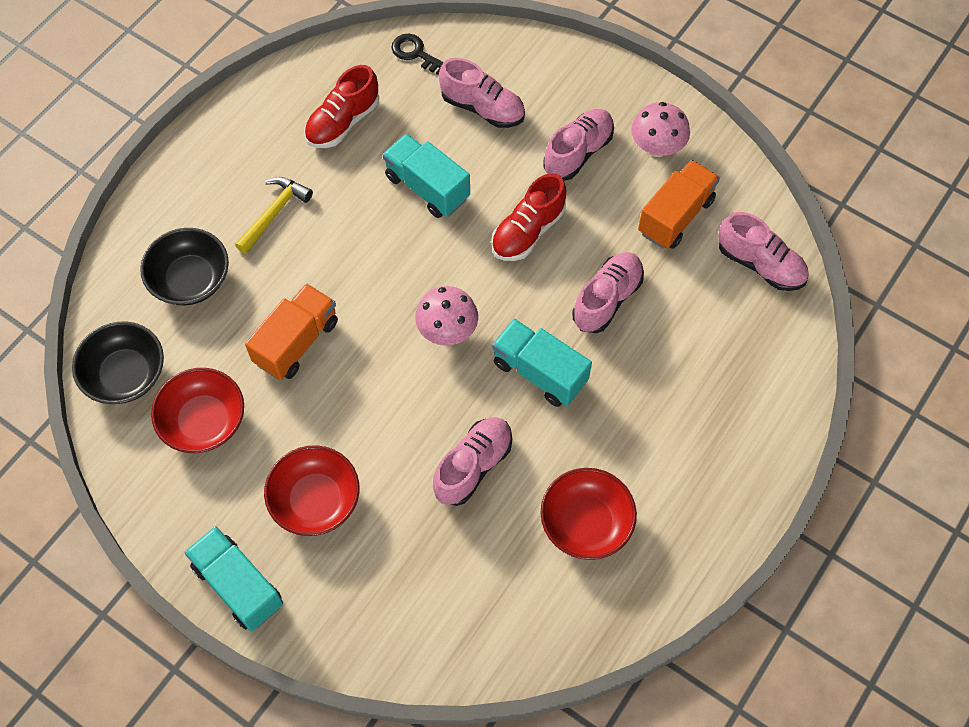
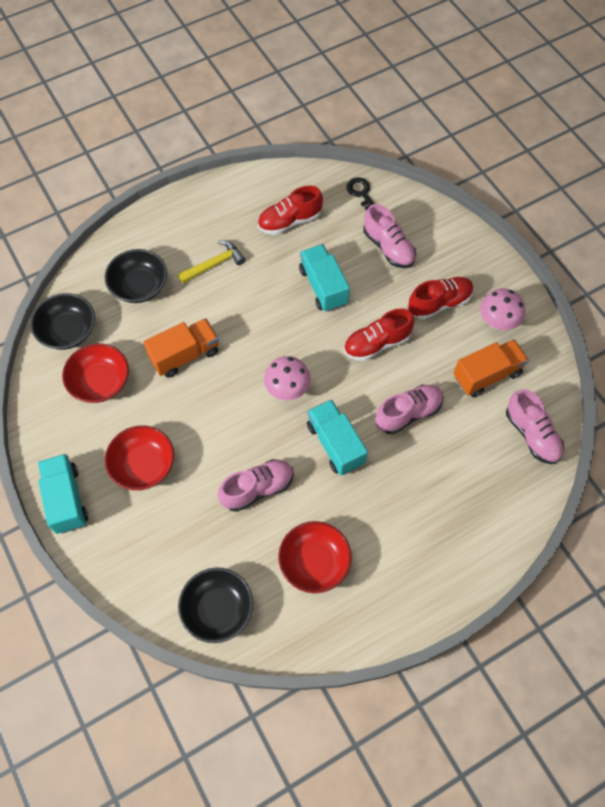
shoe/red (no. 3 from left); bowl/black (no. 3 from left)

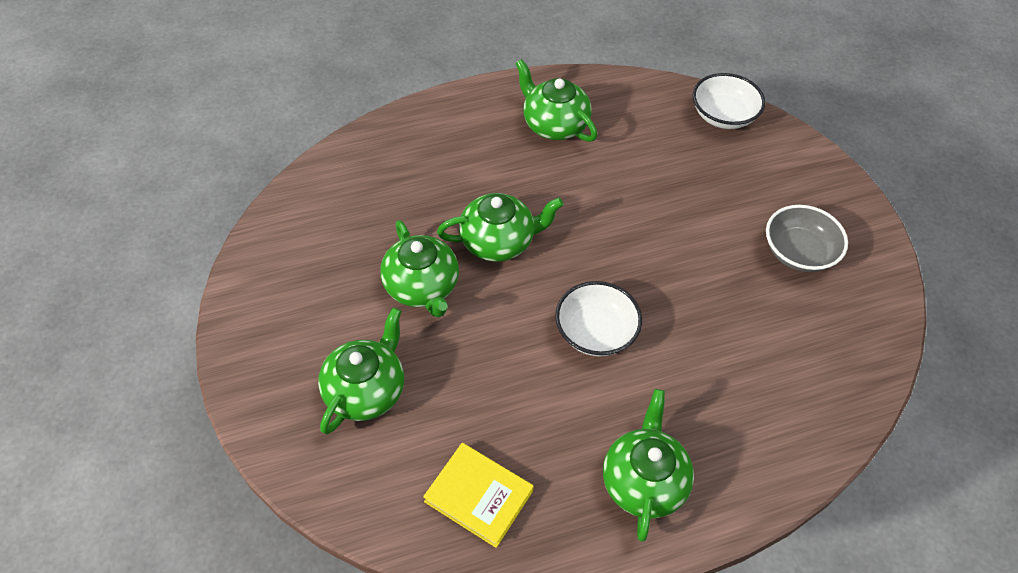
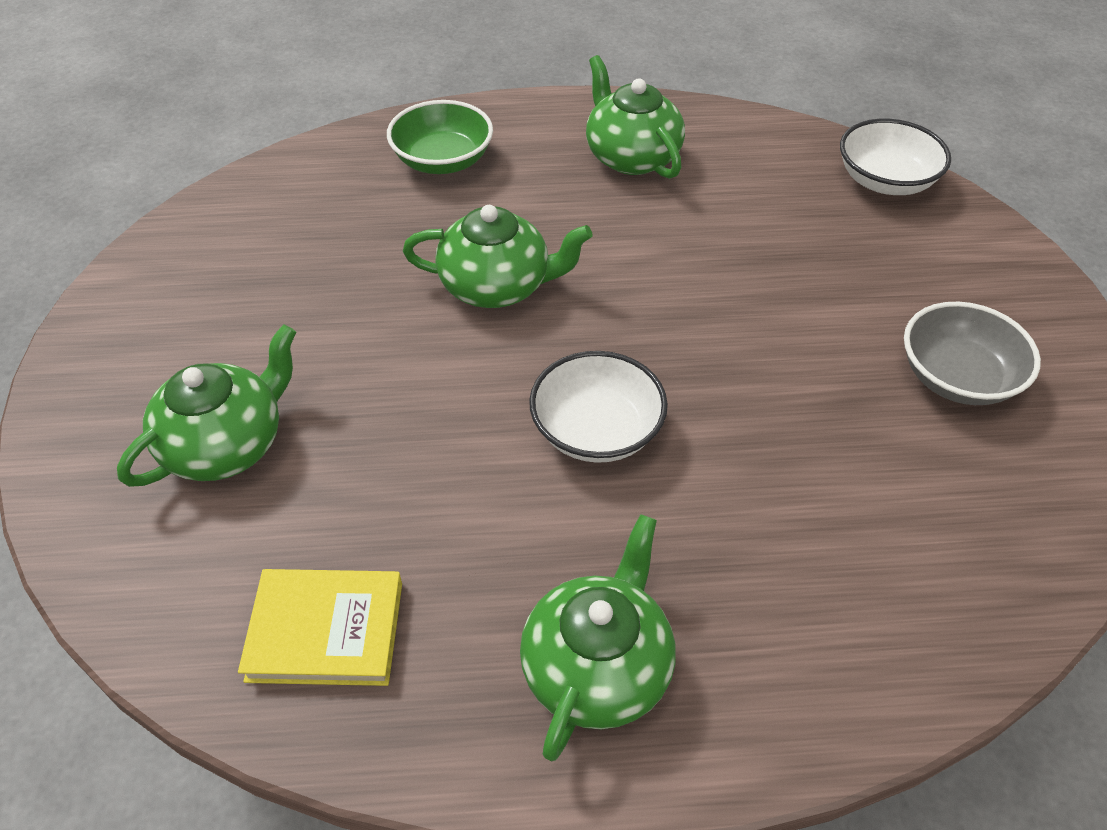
teapot/green (no. 2 from left in the first image); book/yellow; bowl/green

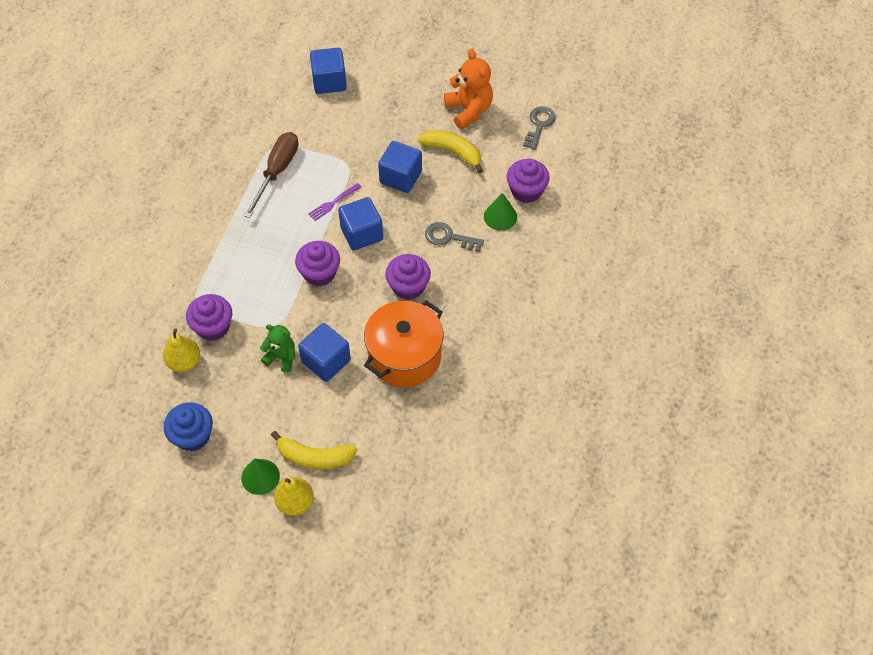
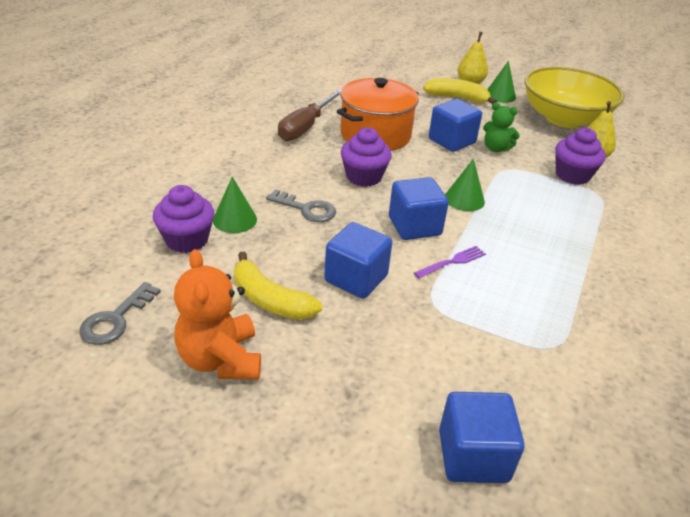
bowl/yellow; screwdriver/brown; cone/green (no. 2 from left)

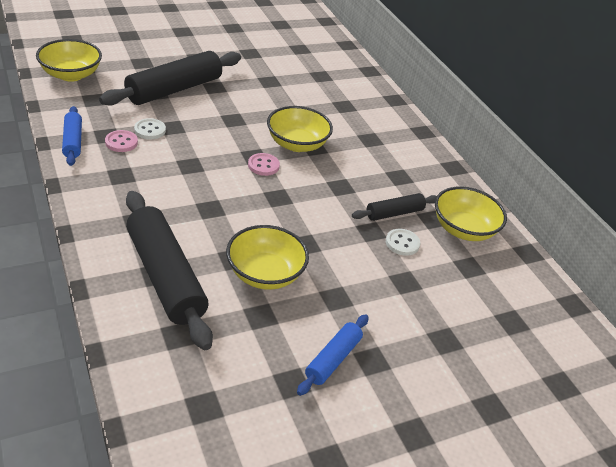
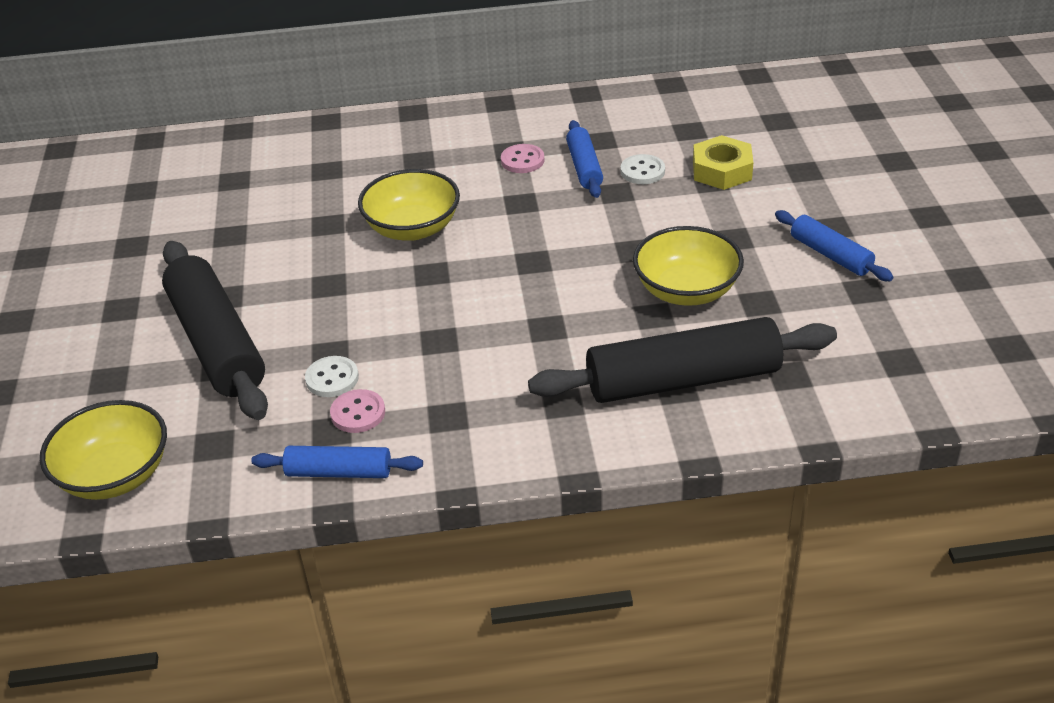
button/pink (no. 2 from left); rolling pin/blue (no. 2 from left); bowl/yellow (no. 4 from left in the first image); nut/yellow

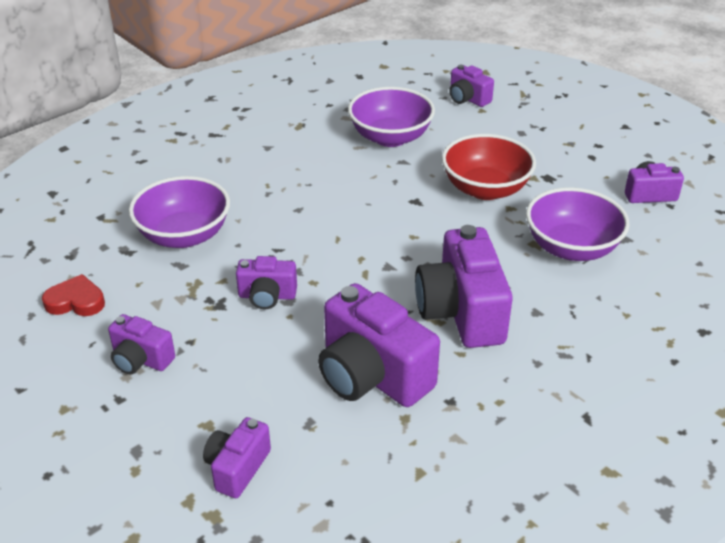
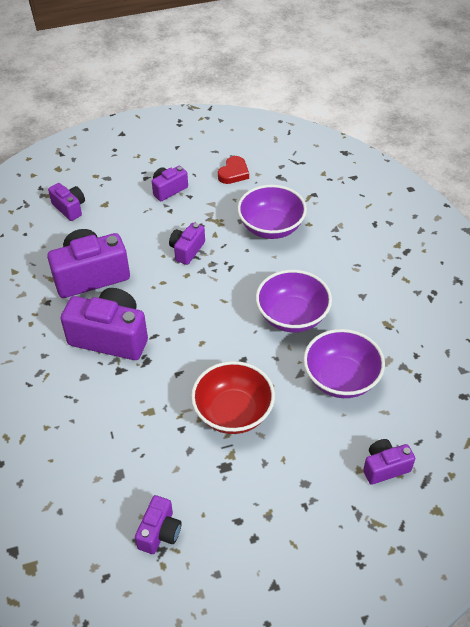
bowl/purple (no. 2 from left)

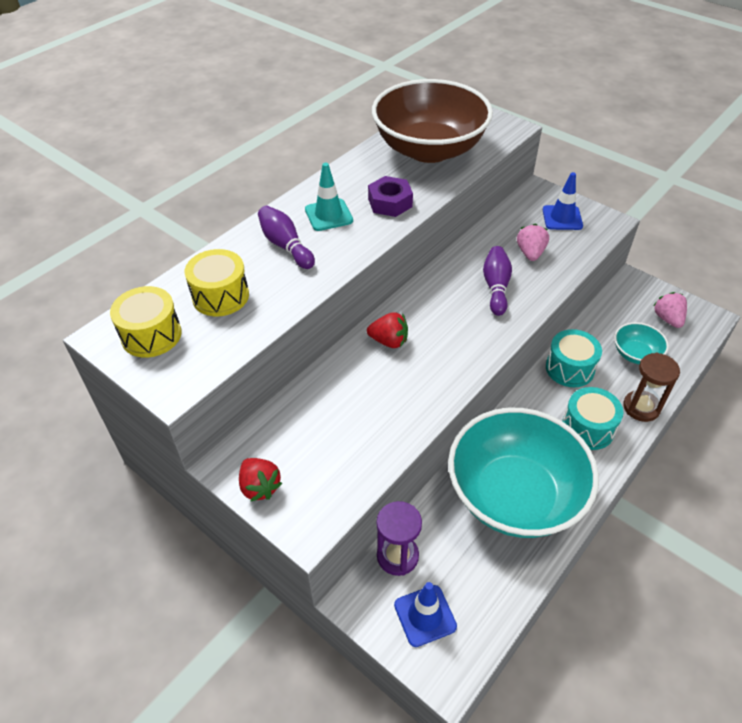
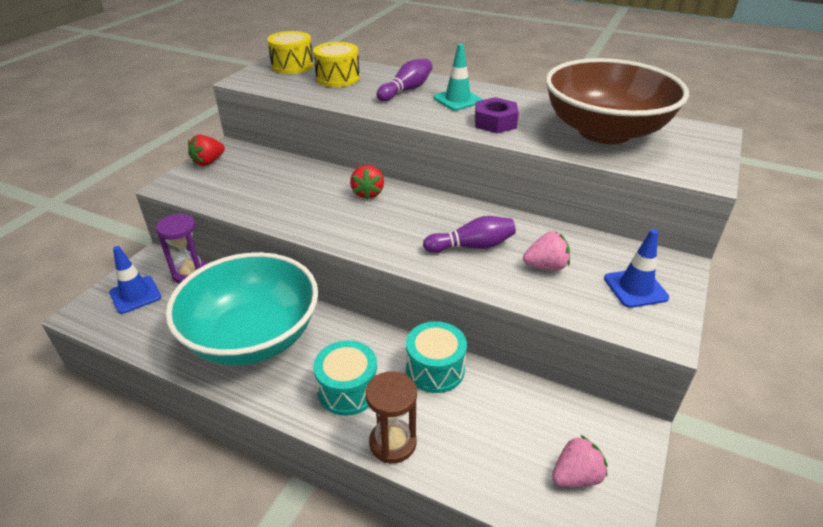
bowl/turquoise (no. 2 from left in the first image)

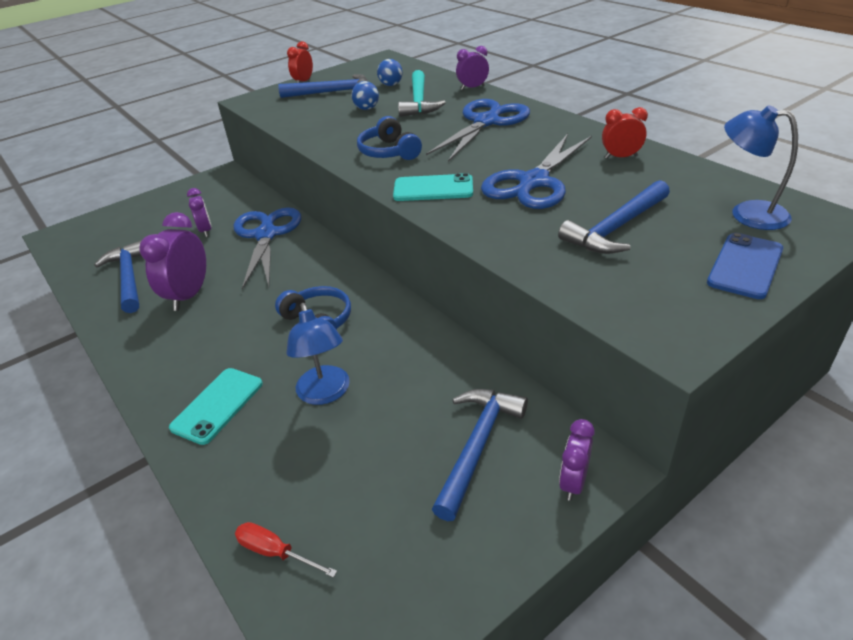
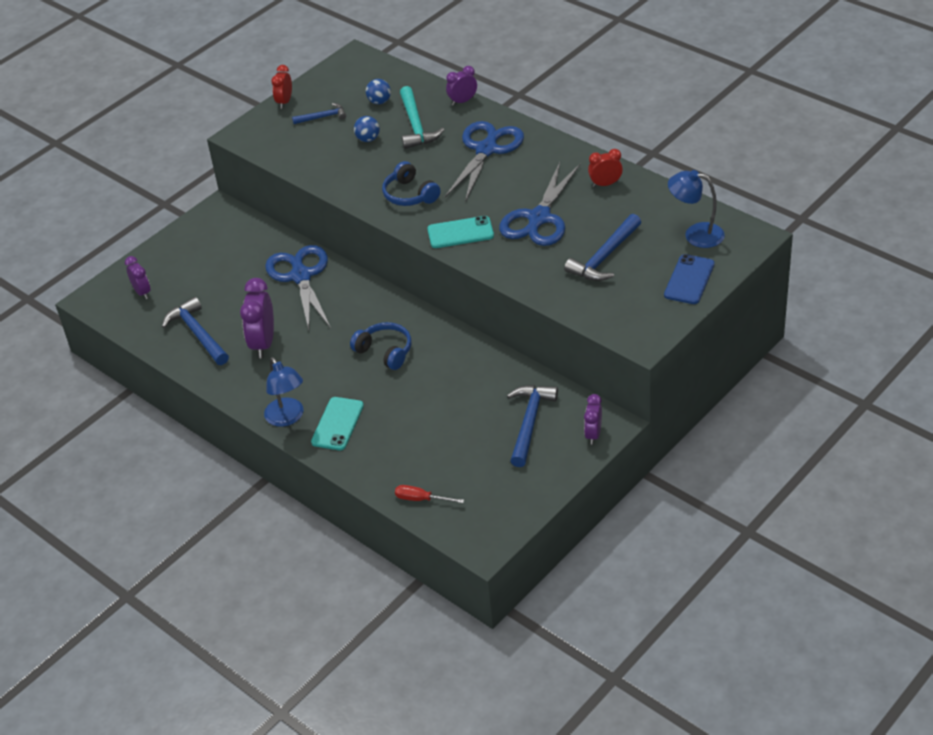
clock/purple (no. 1 from left); hammer/blue (no. 2 from left); lamp/blue (no. 1 from left)

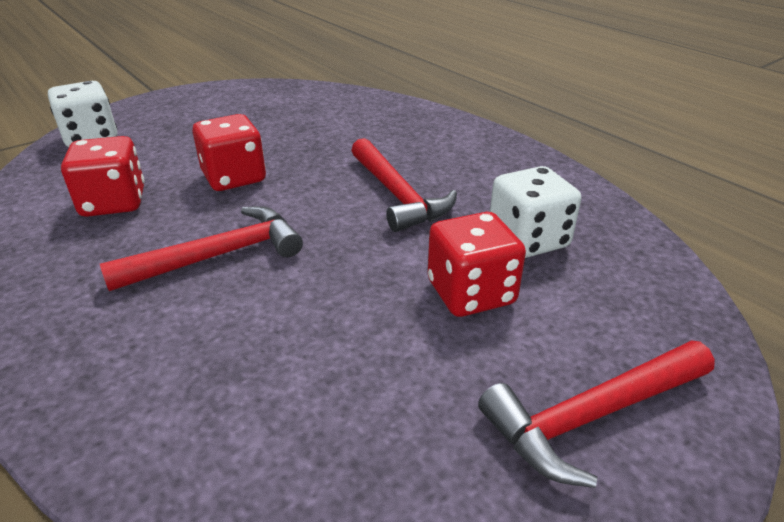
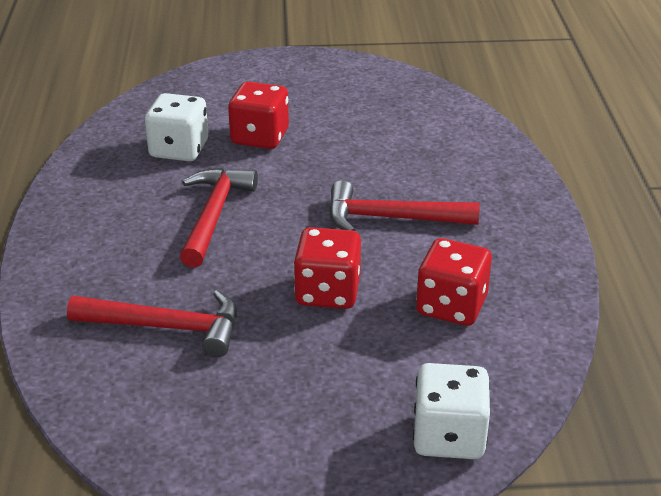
hammer/red (no. 1 from left)

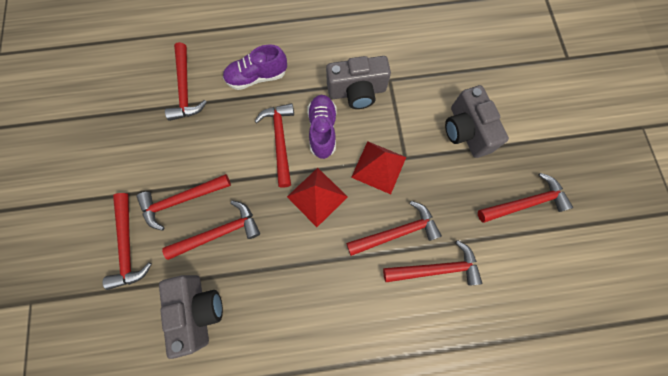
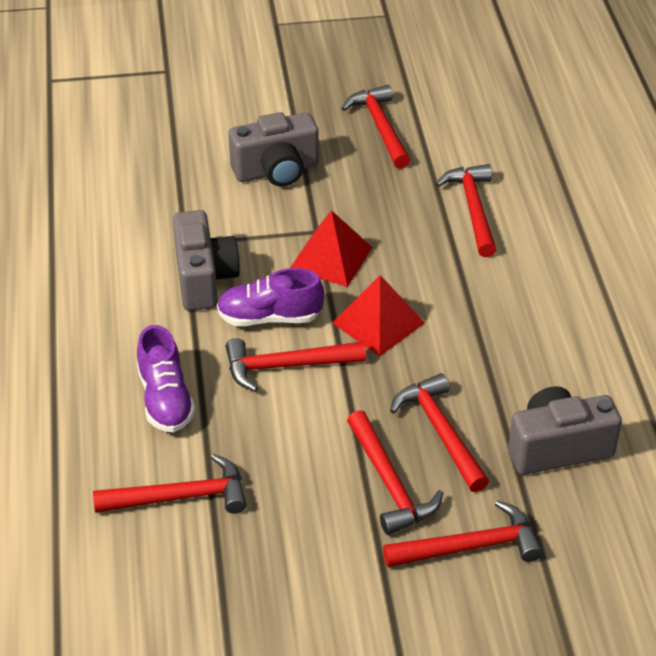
hammer/red (no. 6 from left in the first image)

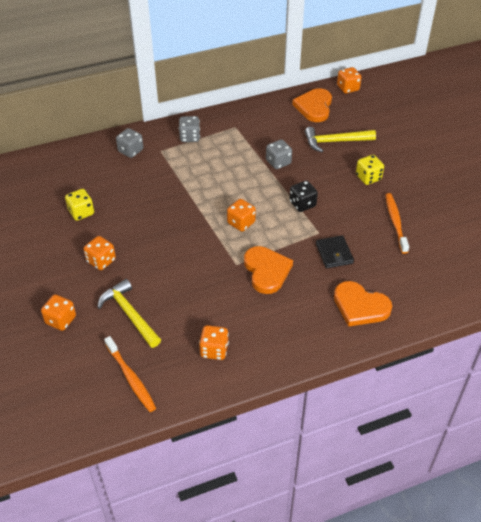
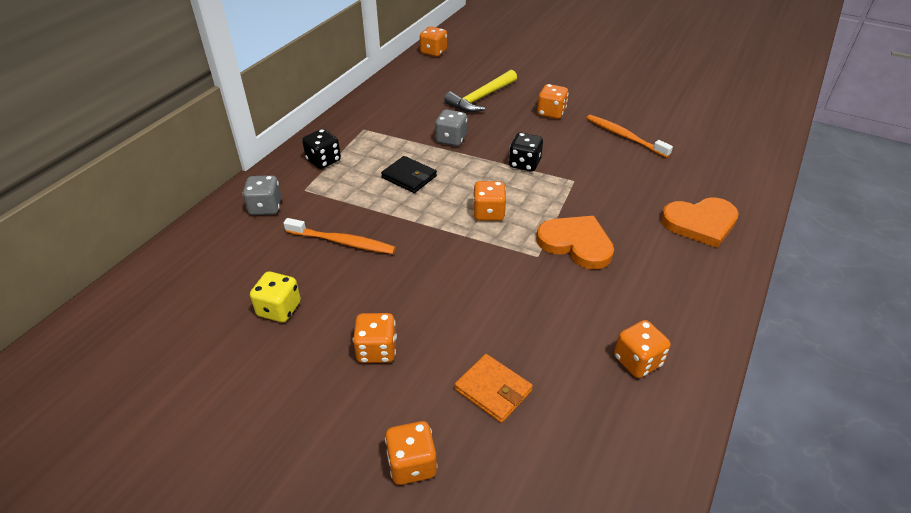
wallet/orange; toothbrush/orange (no. 1 from left); dice/black (no. 1 from left); heart/orange (no. 2 from left in the first image); wallet/black; dice/orange (no. 5 from left)

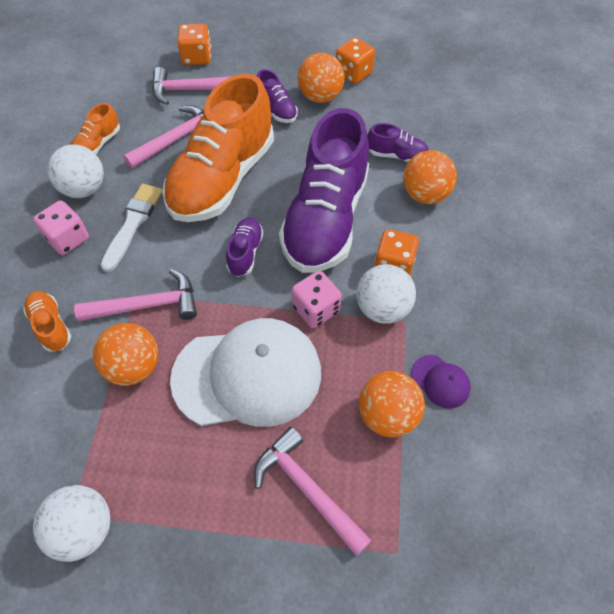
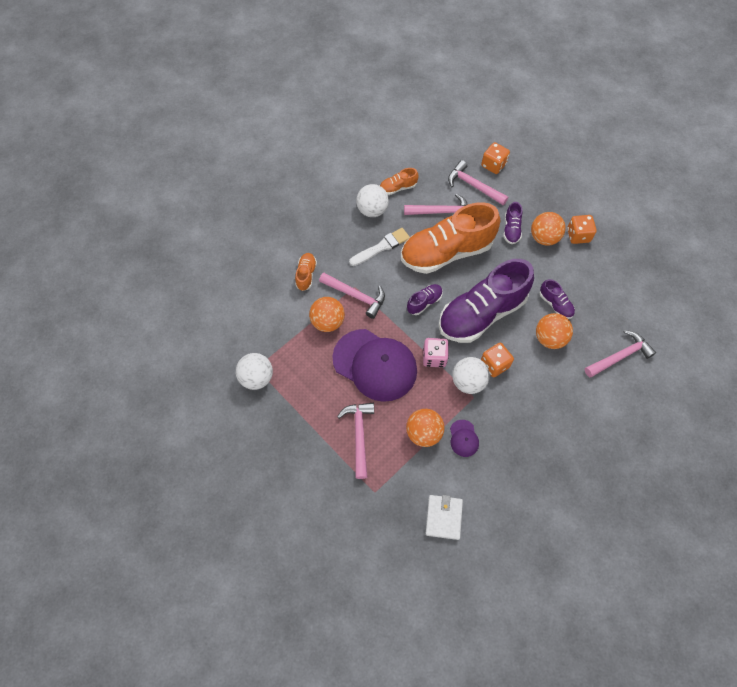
dice/pink (no. 1 from left in the first image); cap/purple (no. 1 from left); wallet/white; hammer/pink (no. 5 from left)

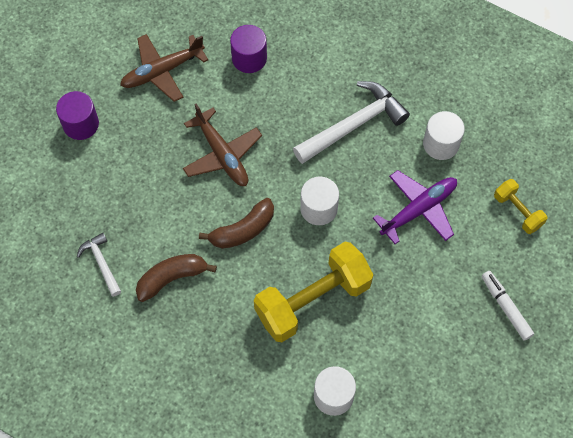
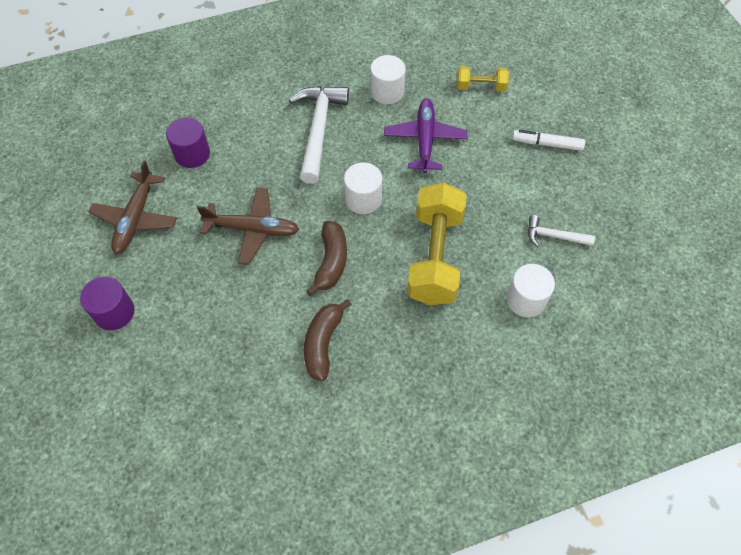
hammer/white (no. 2 from left)

